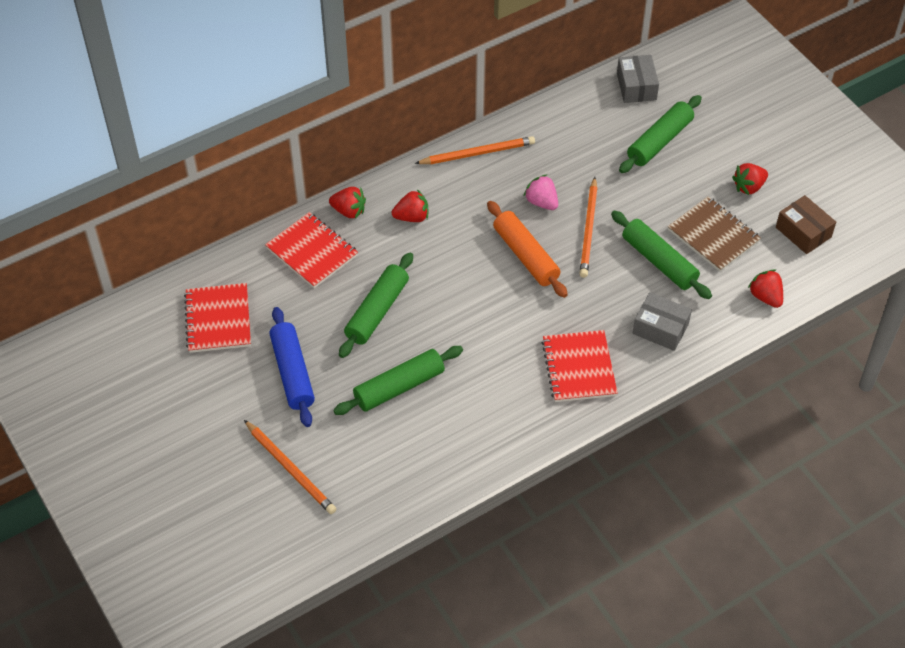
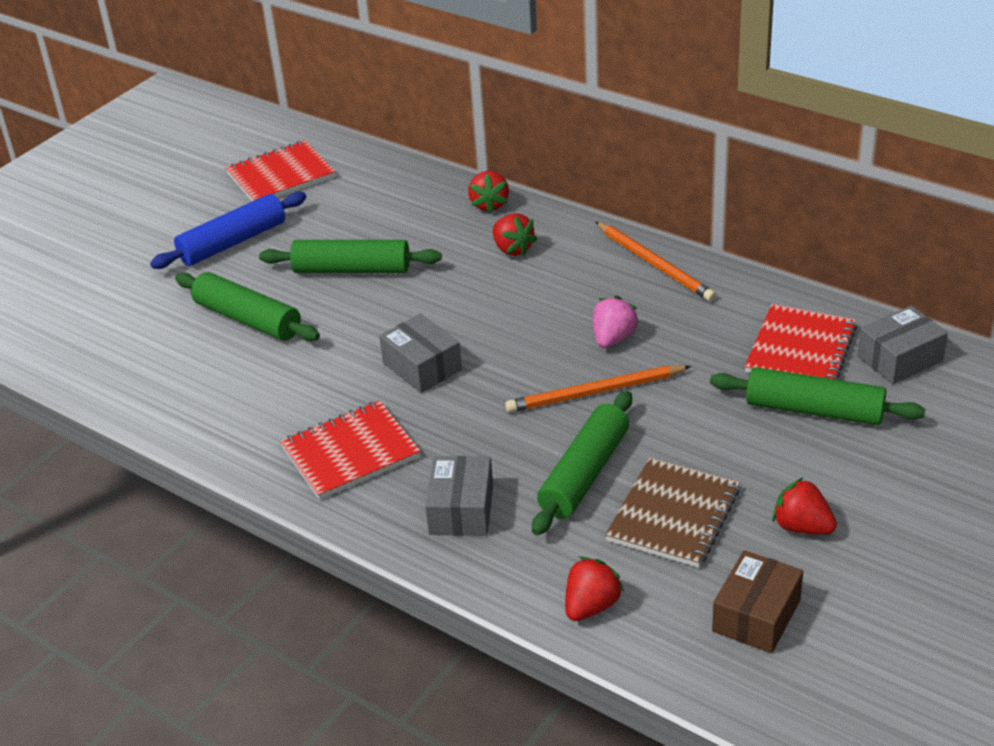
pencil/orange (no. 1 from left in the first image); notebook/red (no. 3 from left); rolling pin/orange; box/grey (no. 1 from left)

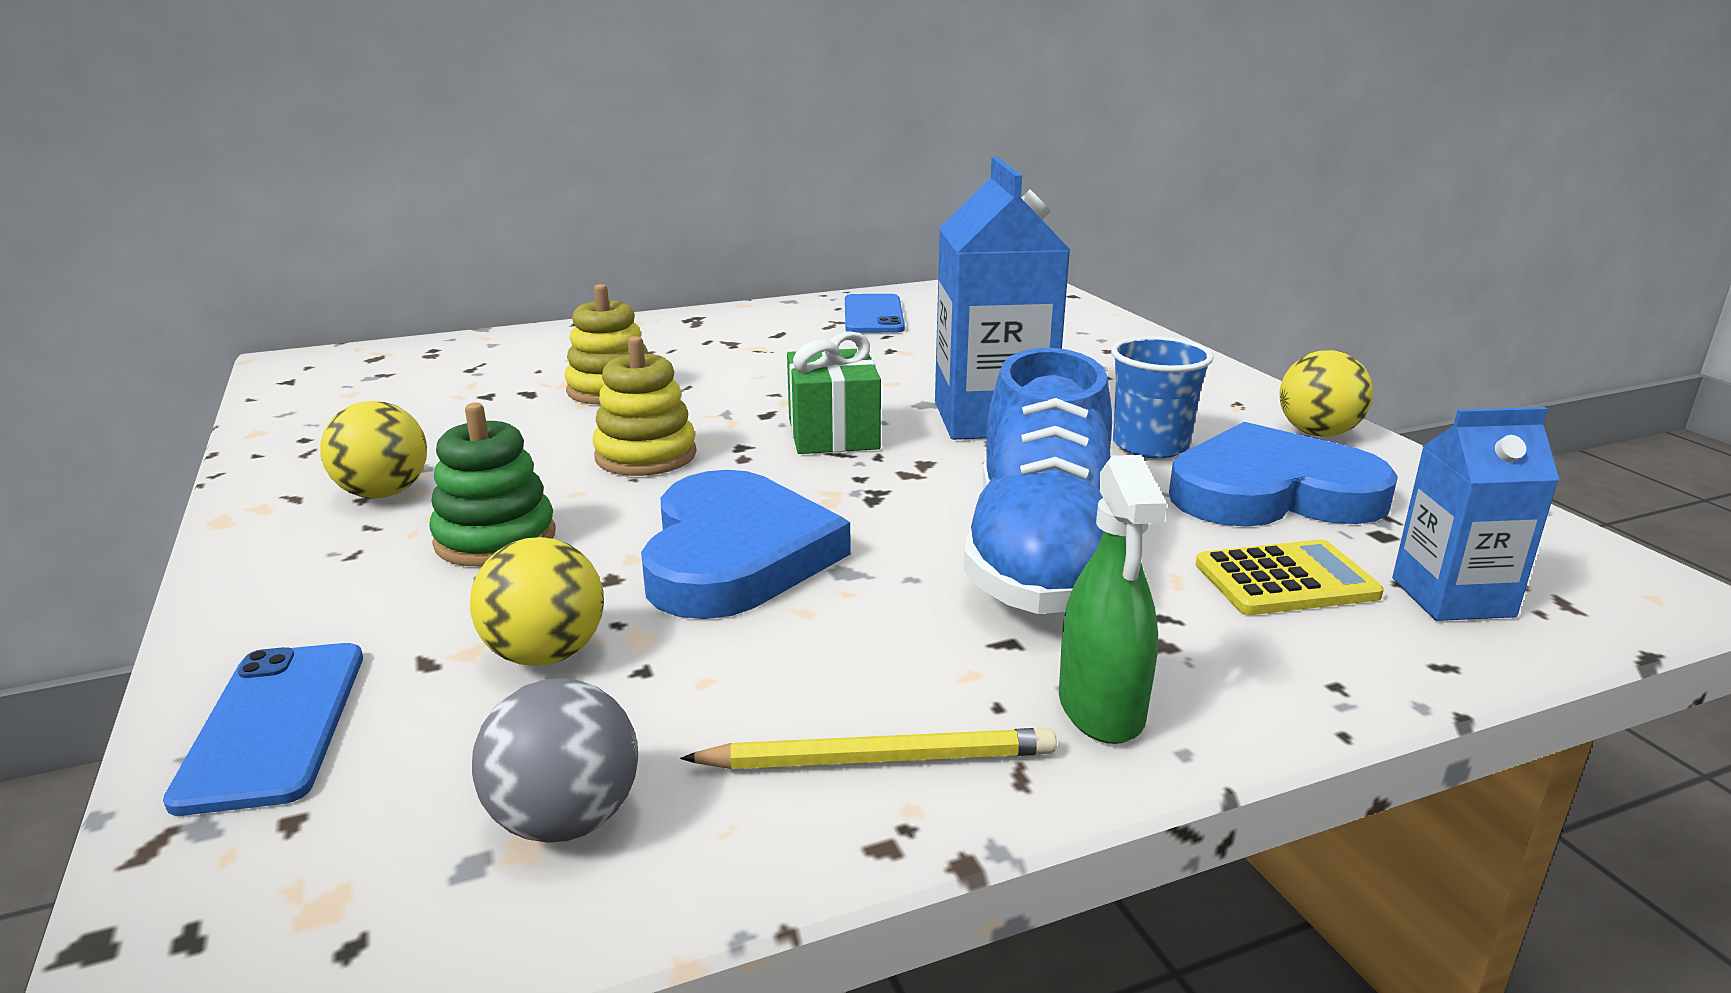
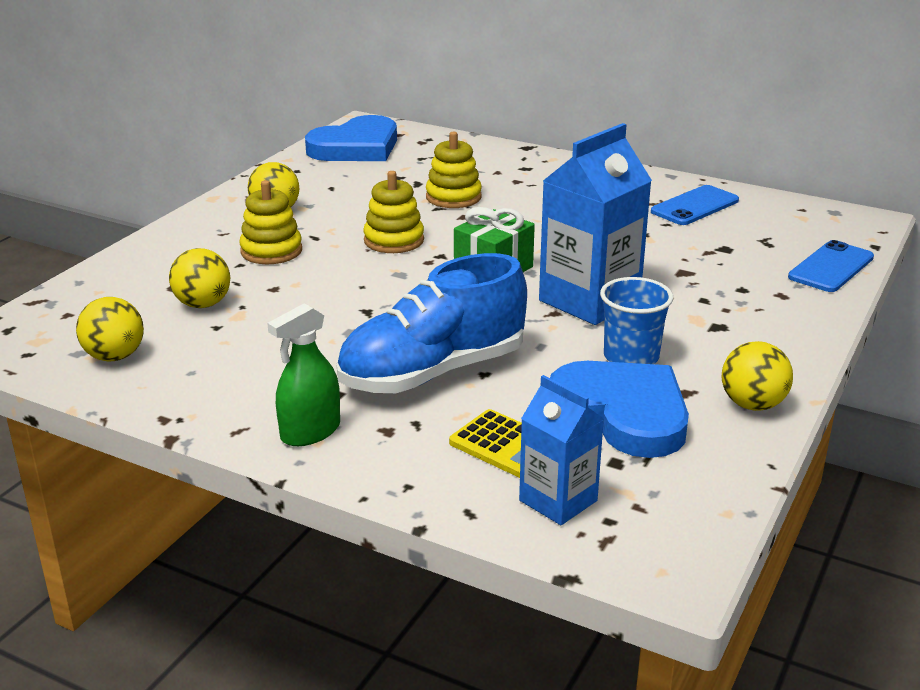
phone/blue (no. 2 from left); stacking toy/yellow (no. 1 from left); ball/yellow (no. 1 from left); heart/blue (no. 1 from left); pencil/yellow

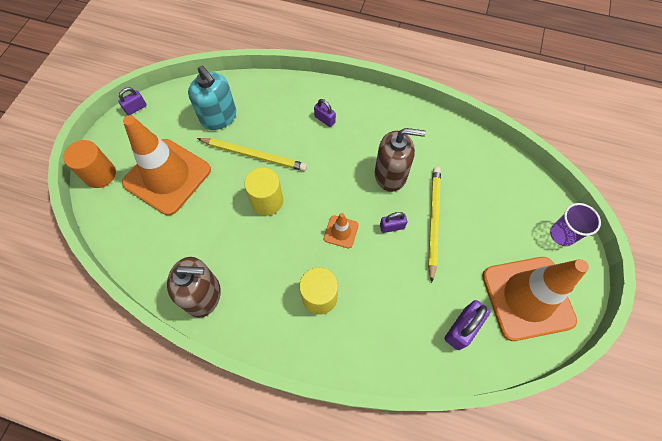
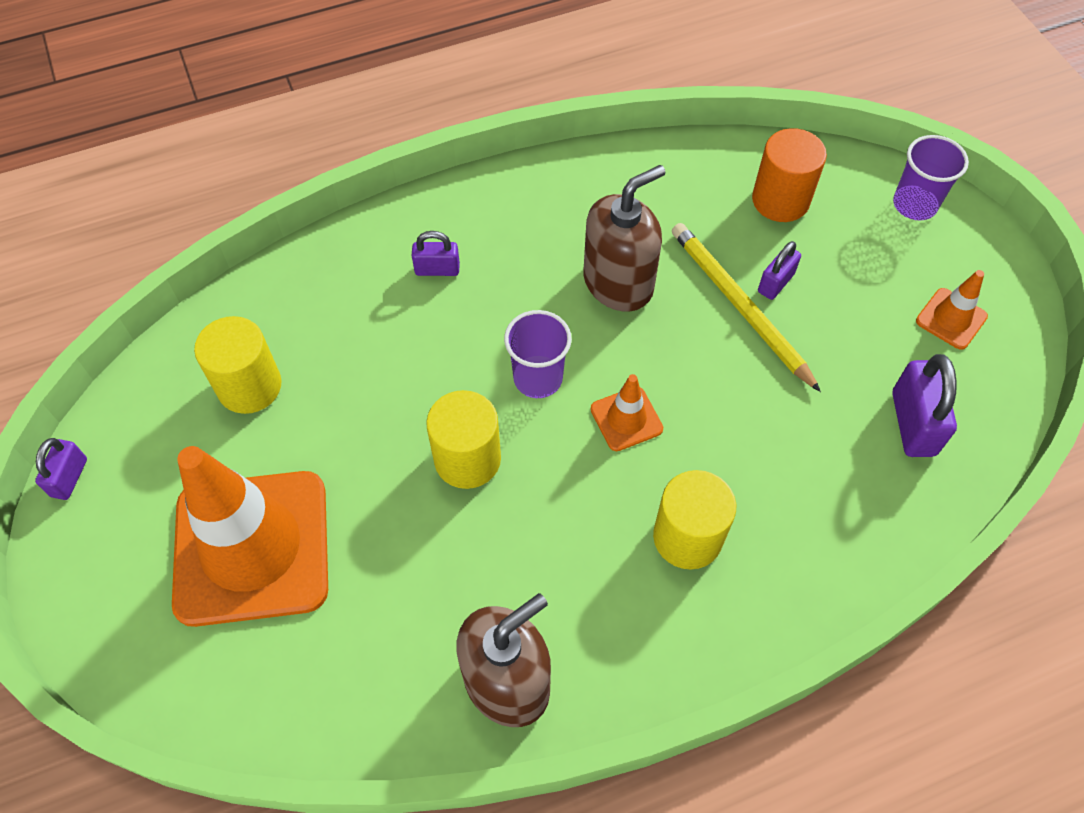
cylinder/orange; cylinder/yellow (no. 1 from left); pencil/yellow (no. 1 from left in the first image); padlock/purple (no. 3 from left); traffic cone/orange (no. 3 from left); cup/purple (no. 1 from left)

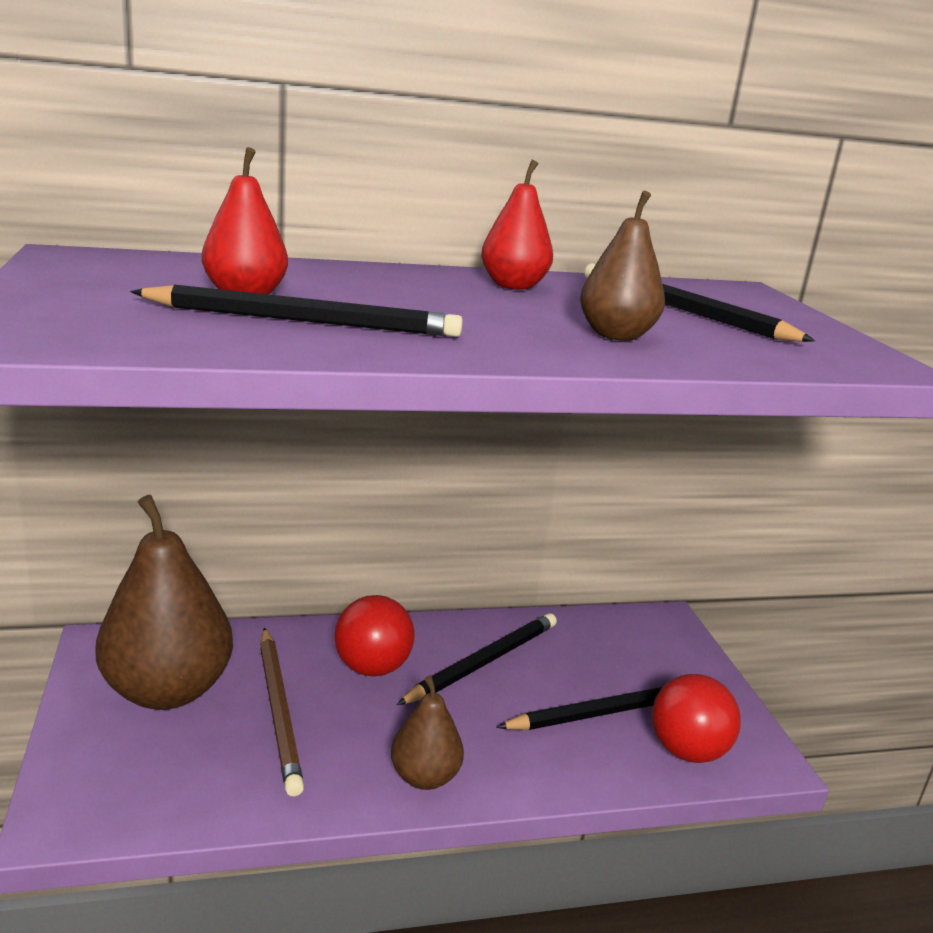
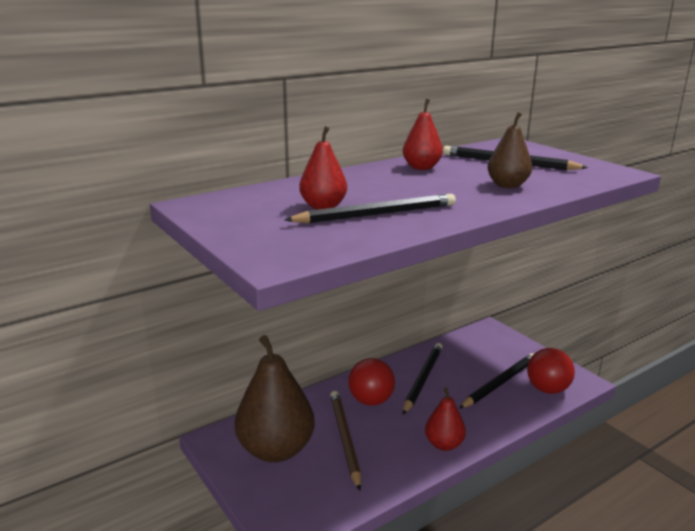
pencil/brown; pear/red (no. 3 from left)

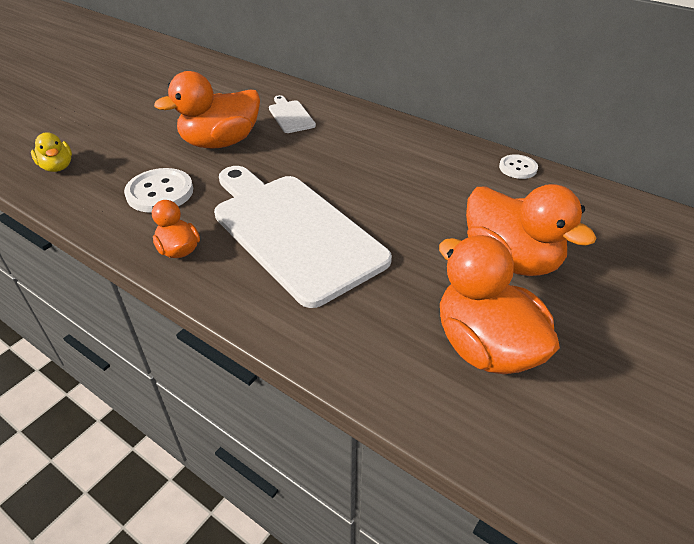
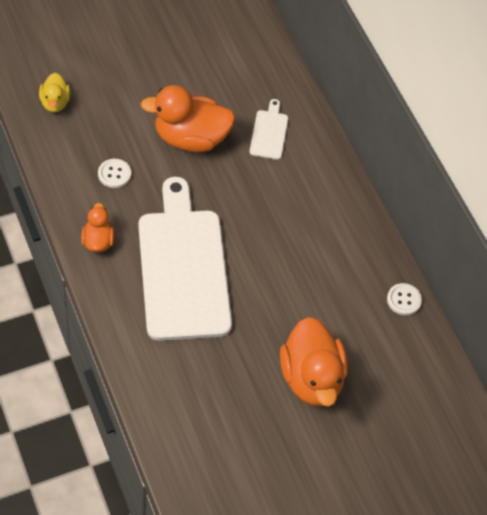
button/white (no. 1 from left); duck/orange (no. 3 from left in the first image)

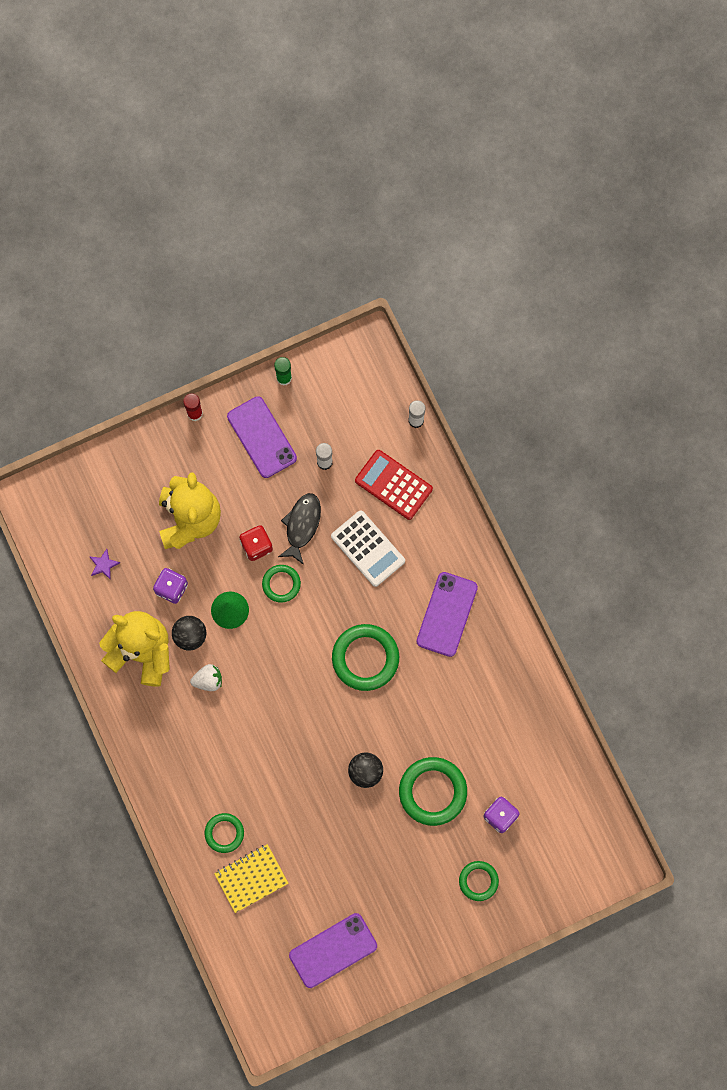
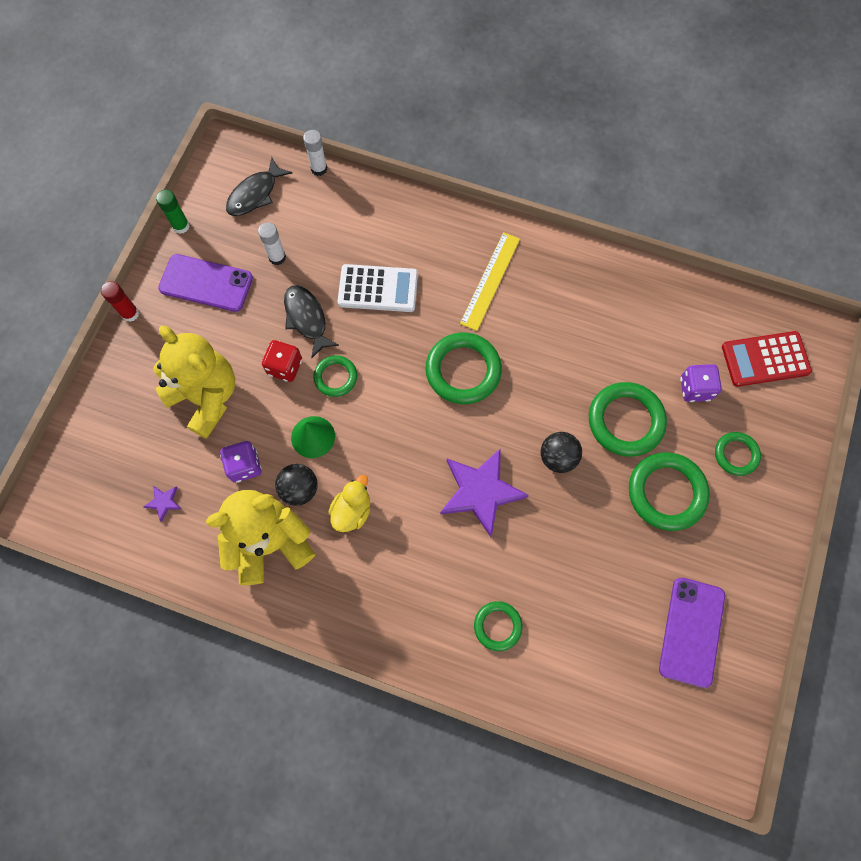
duck/yellow; notebook/yellow; calculator/red; ruler/yellow; fish/black (no. 1 from left); star/purple (no. 2 from left); ring/green (no. 5 from left)

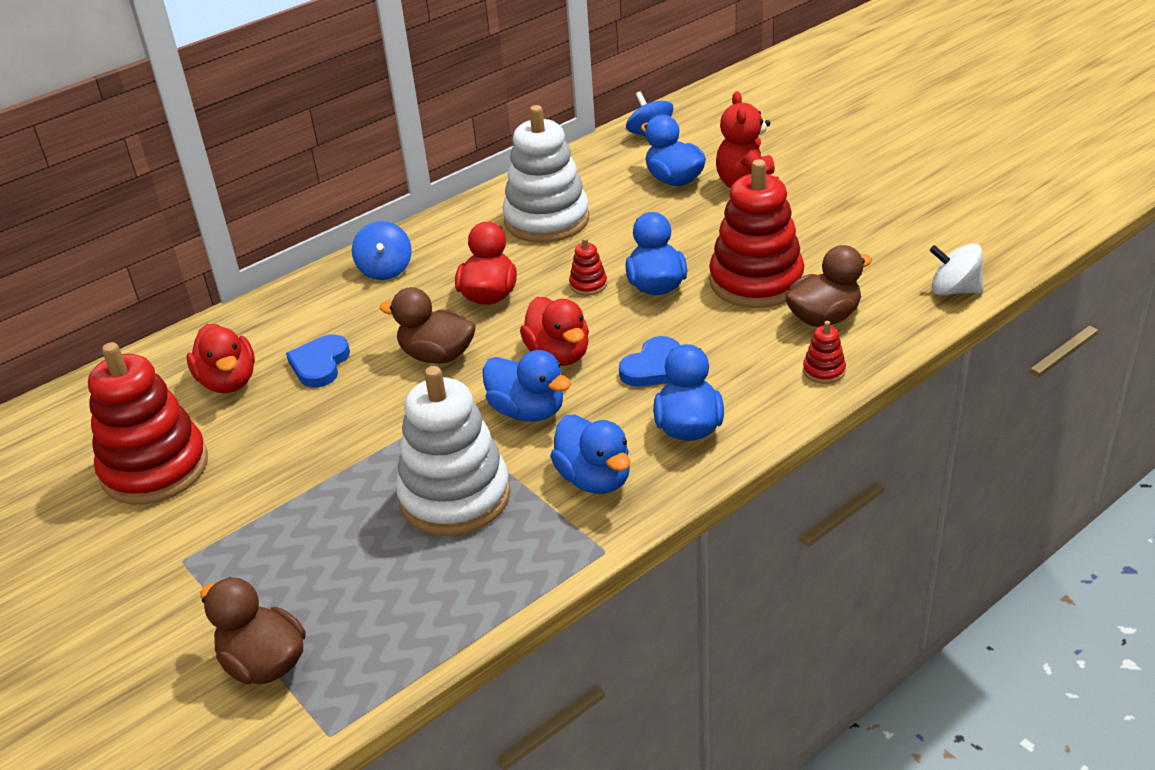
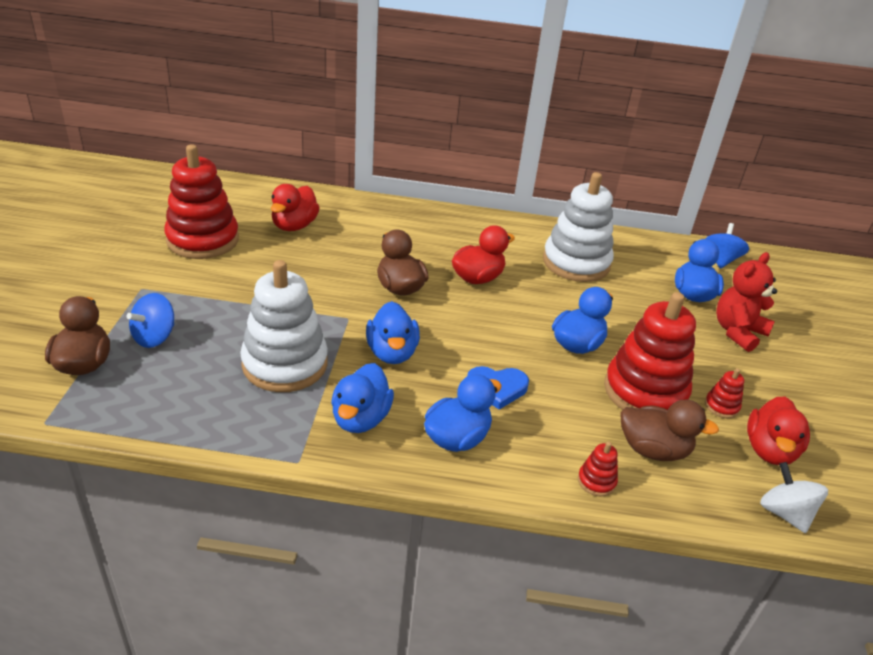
heart/blue (no. 1 from left in the first image); spinning top/blue (no. 1 from left); duck/red (no. 3 from left); stacking toy/red (no. 4 from left)

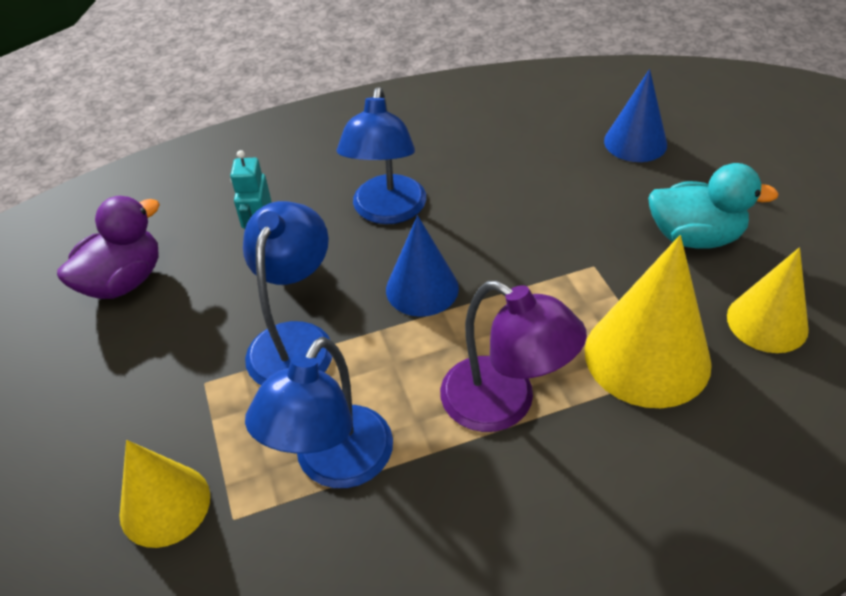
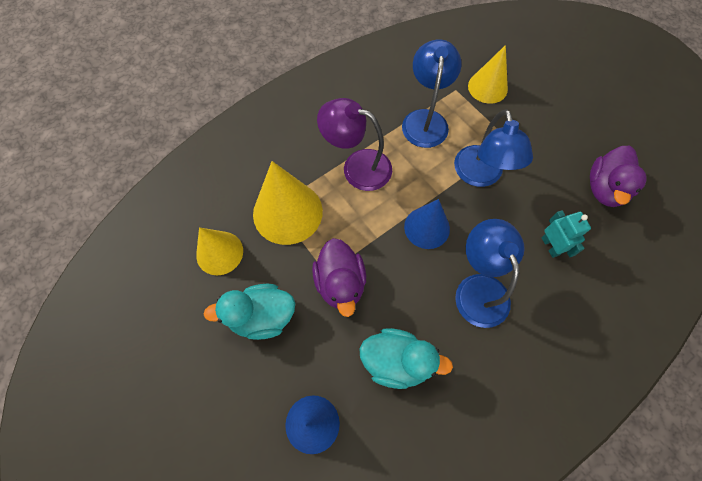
duck/purple (no. 1 from left); duck/turquoise (no. 2 from left)

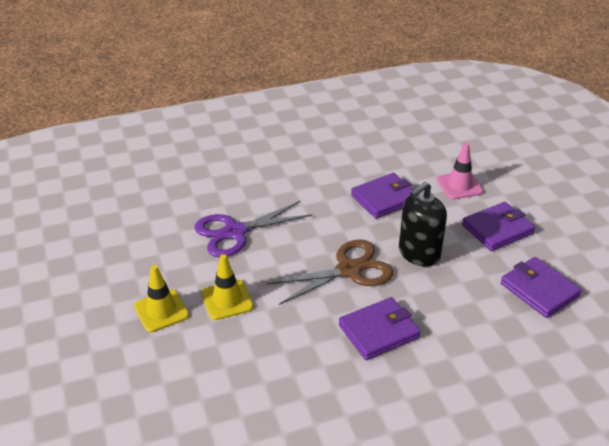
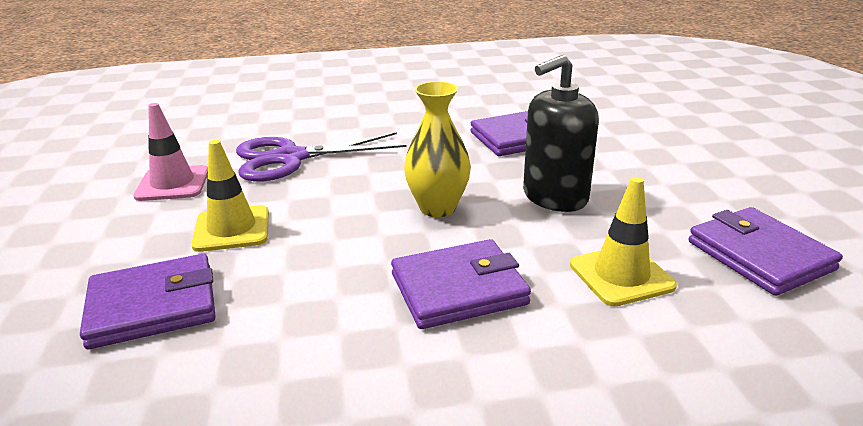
traffic cone/yellow (no. 2 from left); vase/yellow; traffic cone/pink; wallet/purple (no. 1 from left)

